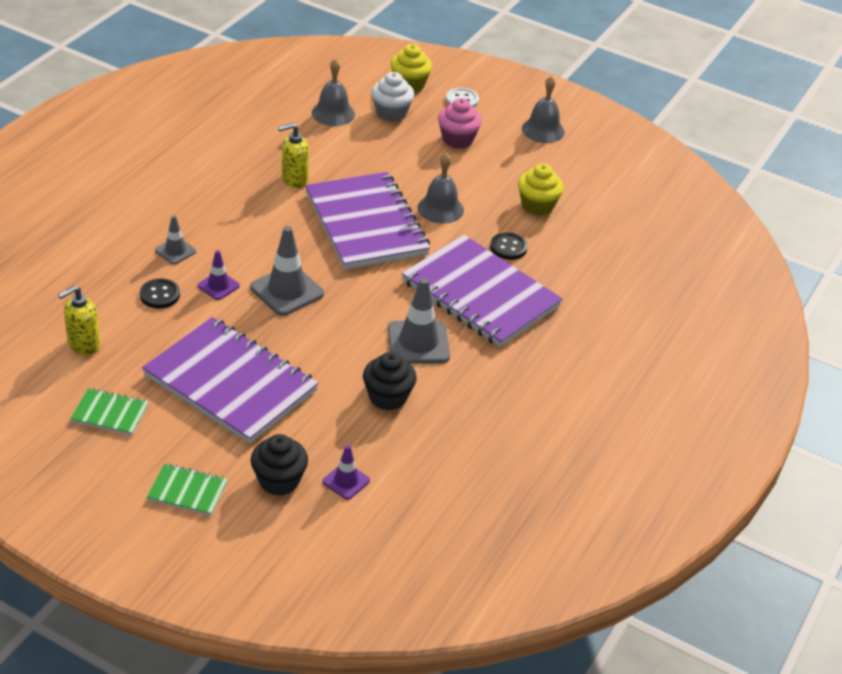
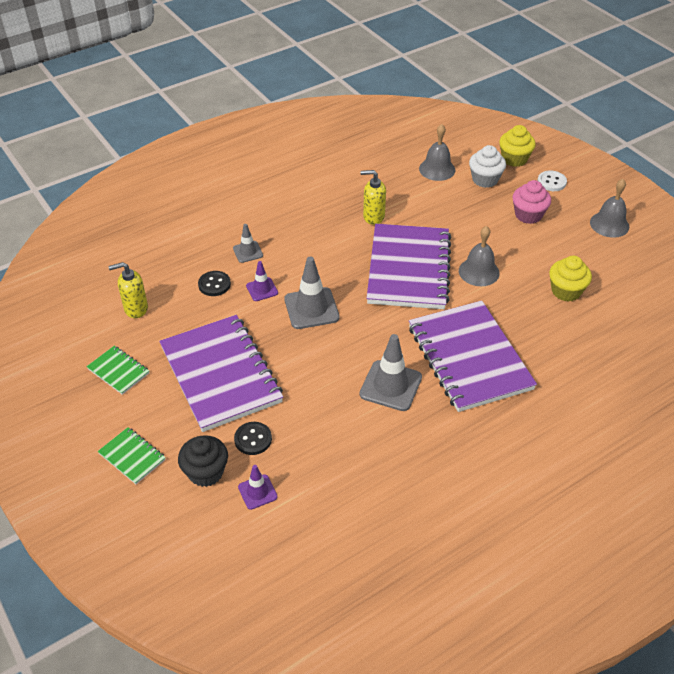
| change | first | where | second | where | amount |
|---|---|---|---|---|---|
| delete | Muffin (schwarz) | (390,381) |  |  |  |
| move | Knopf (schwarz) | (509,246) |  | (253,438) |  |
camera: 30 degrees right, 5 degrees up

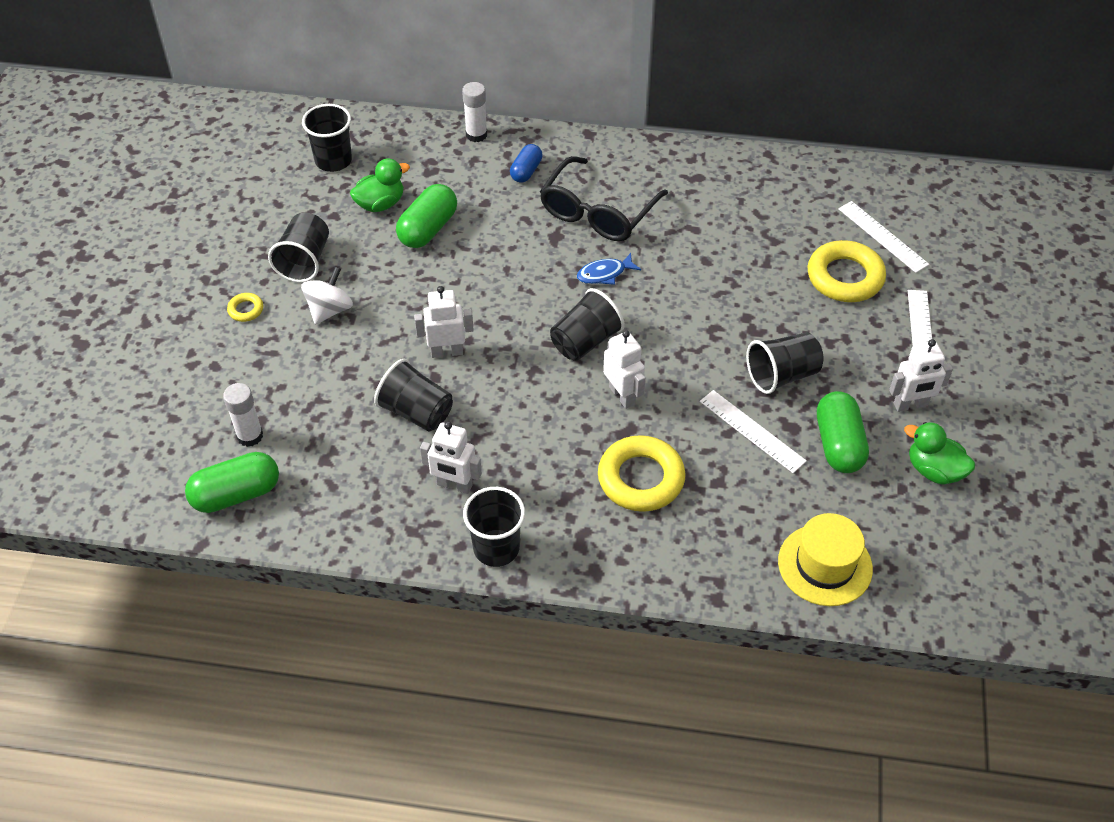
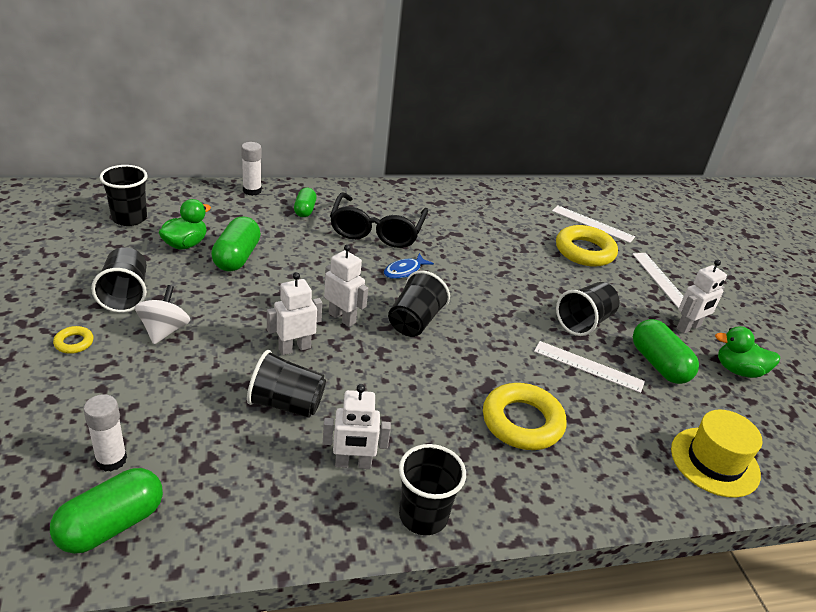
| change | first | where | second | where | amount |
|---|---|---|---|---|---|
| move | Roboter (weiß) | (624,369) |  | (346,285) |  |
| recolor | Kapsel (blau) | (526,163) | Kapsel (grün) | (305,202) |  |
camera: 25 degrees left, 15 degrees down

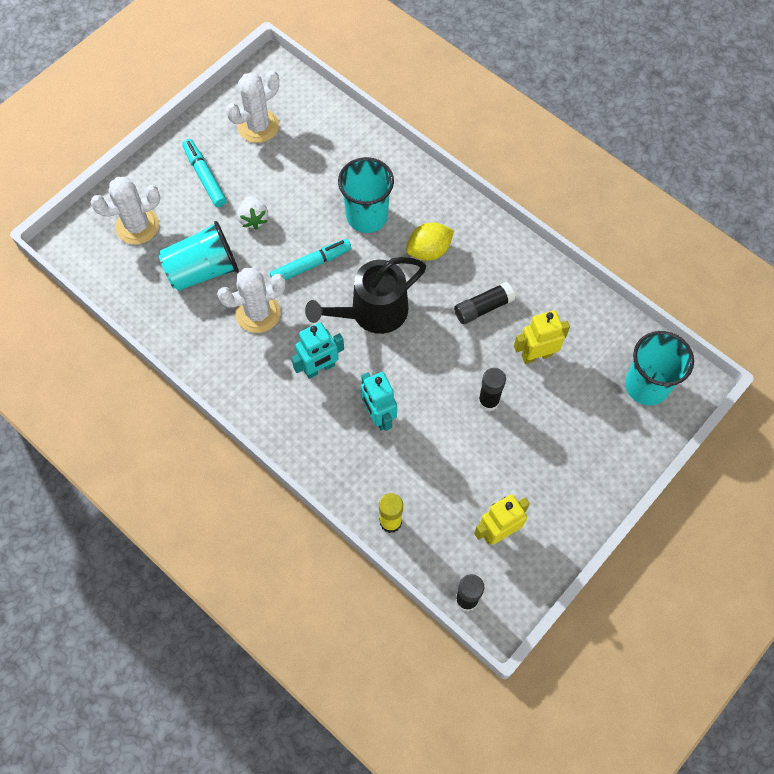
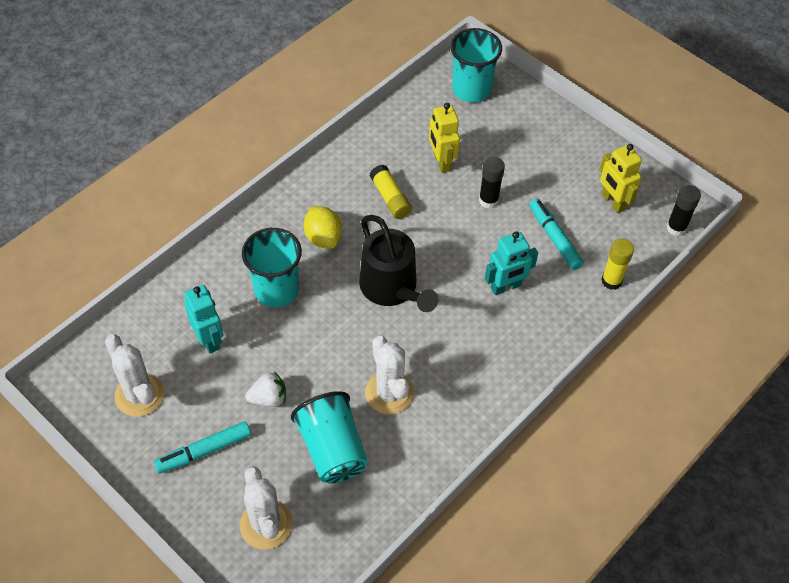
| change | first | where | second | where | amount |
|---|---|---|---|---|---|
| move | Filzstift (türkis) | (310,259) |  | (556,234) |  |
| move | Roboter (türkis) | (317,350) |  | (203,319) |  |
| recolor | Klebestift (schwarz) | (484,303) | Klebestift (gelb) | (391,192) |  |
camera: 90 degrees left, 10 degrees down

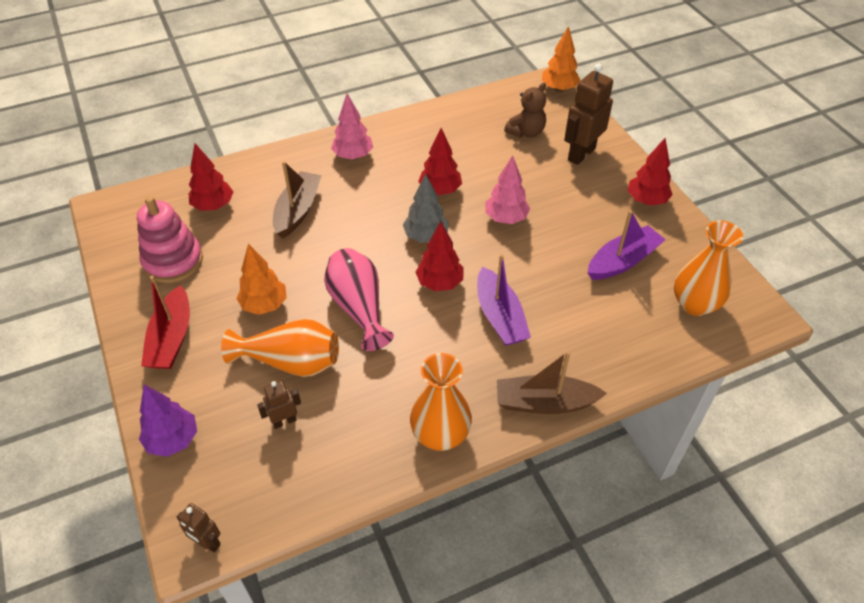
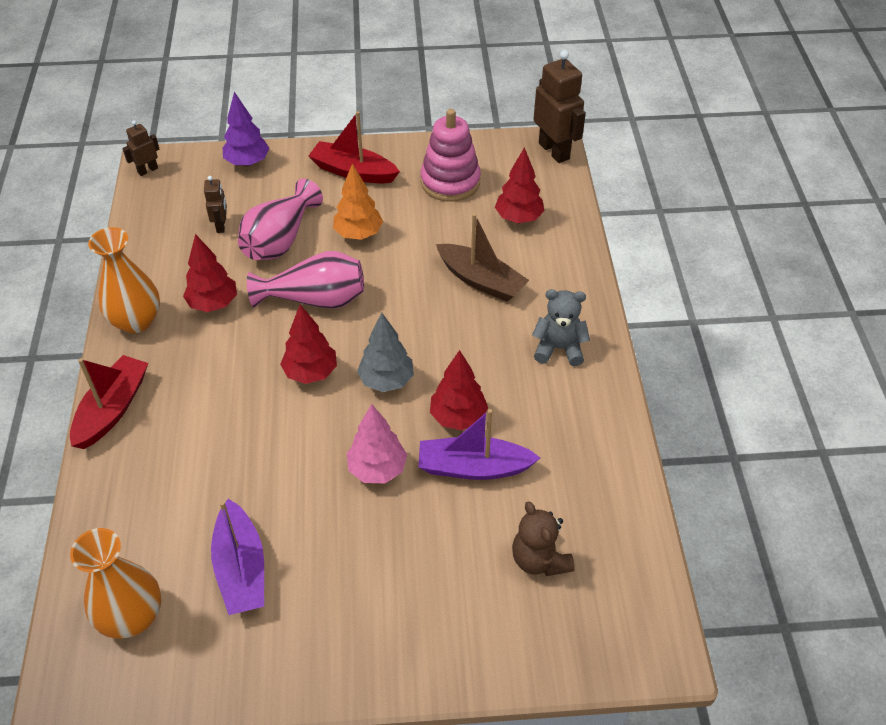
| change | first | where | second | where | amount |
|---|---|---|---|---|---|
| delete | Baum (orange) | (561,59) |  |  |  |
| move | Boot (lila) | (504,300) |  | (479,444) |  |
| move | Roboter (braun) | (588,114) |  | (559,106) |  |
| move | Baum (rot) | (650,172) |  | (210,273) |  |
| replace | Baum (rosa) | (352,127) | Teddybär (grau) | (561,327) |  |
| recolor | Vase (orange) | (280,348) | Vase (rosa) | (280,219) |  |
| recolor | Boot (braun) | (552,382) | Boot (rot) | (109,402) |  |
camera: 110 degrees right, 0 degrees up

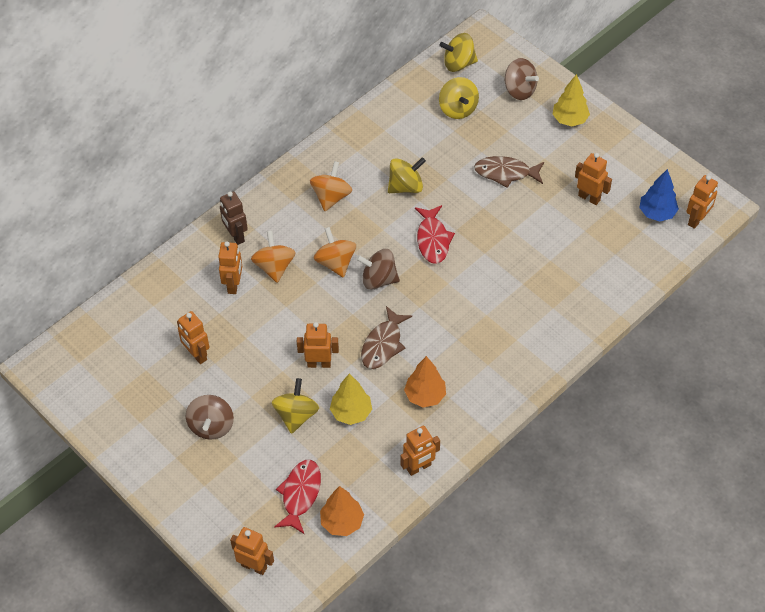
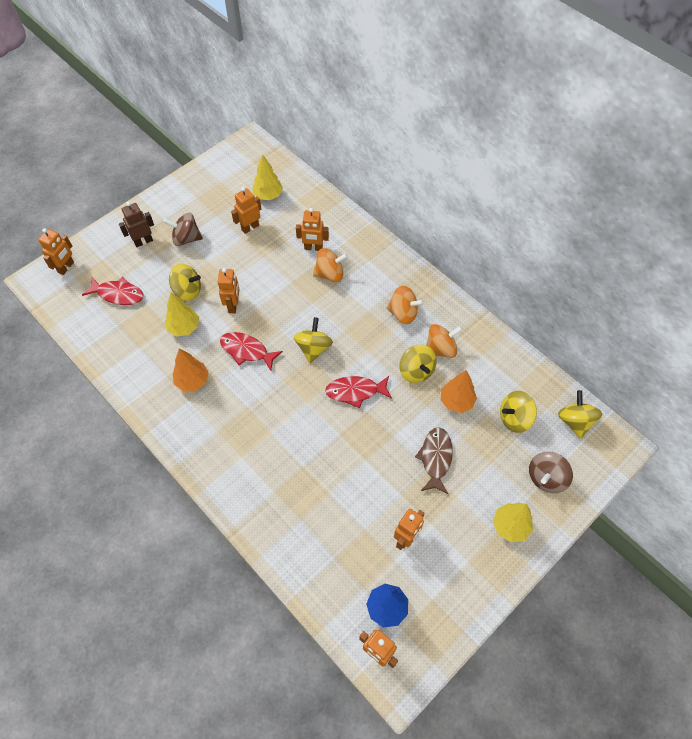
| change | first | where | second | where | amount |
|---|---|---|---|---|---|
| delete | Roboter (orange) | (420,451) |  |  |  |
| insert |  |  | Baum (gelb) | (267,177) |  |
| move | Roboter (braun) | (234,218) |  | (136,224) |  |
| move | Kreisel (orange) | (334,252) |  | (444,341) |  |
| move | Baum (orange) | (342,511) |  | (459,391) |  |
| recolor | Kreisel (braun) | (378,269) | Kreisel (gelb) | (313,340) |  |
| recolor | Fisch (braun) | (386,337) | Fisch (rot) | (251,351) |  |
camera: 90 degrees right, 5 degrees up

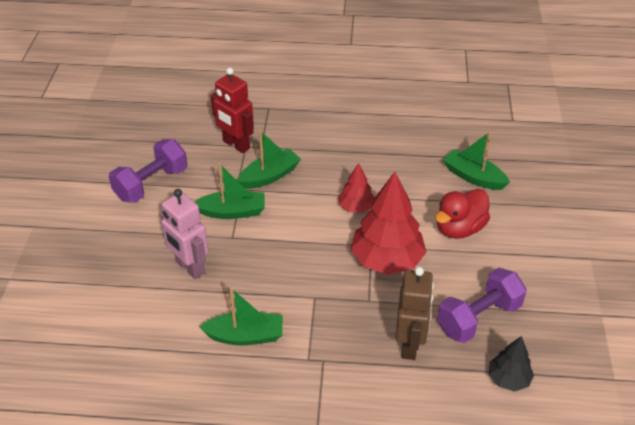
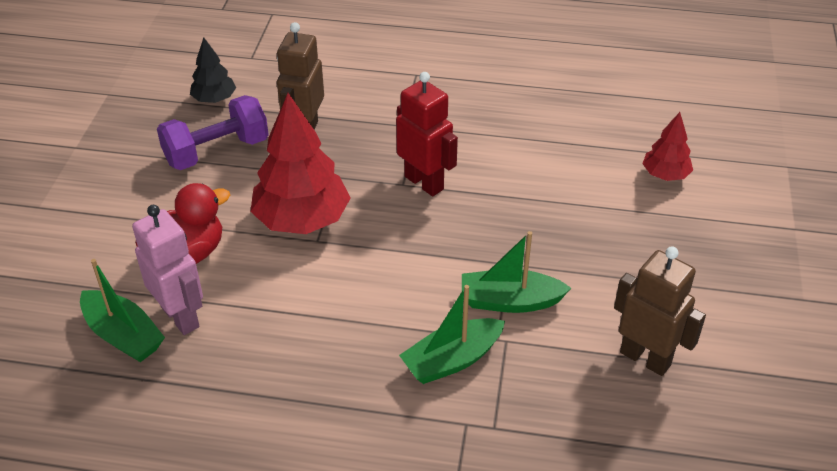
| change | first | where | second | where | amount |
|---|---|---|---|---|---|
| delete | Boot (grün) | (241,316) |  |  |  |
| move | Roboter (rosa) | (184,234) |  | (167,270) |  |
| move | Roboter (rot) | (232,110) |  | (427,134) |  |
| move | Baum (rot) | (357,188) |  | (667,146) |  |
| replace | Hantel (lila) | (148,171) | Roboter (braun) | (660,311) |  |
camera: 175 degrees left, 0 degrees up

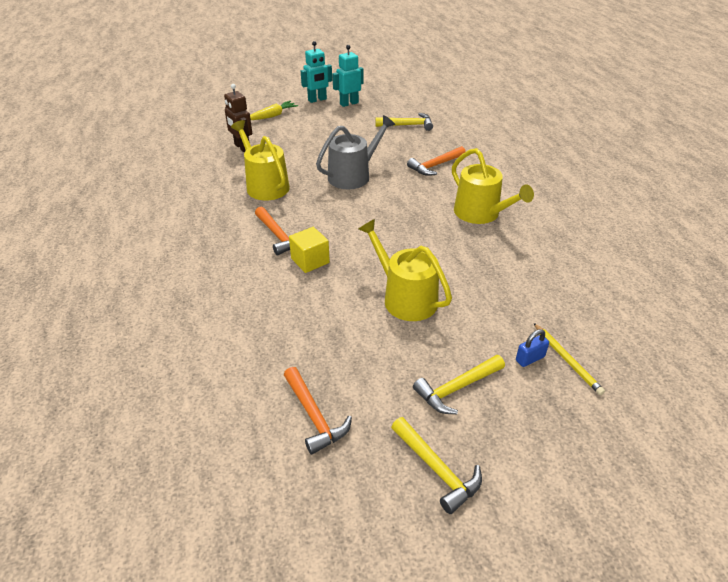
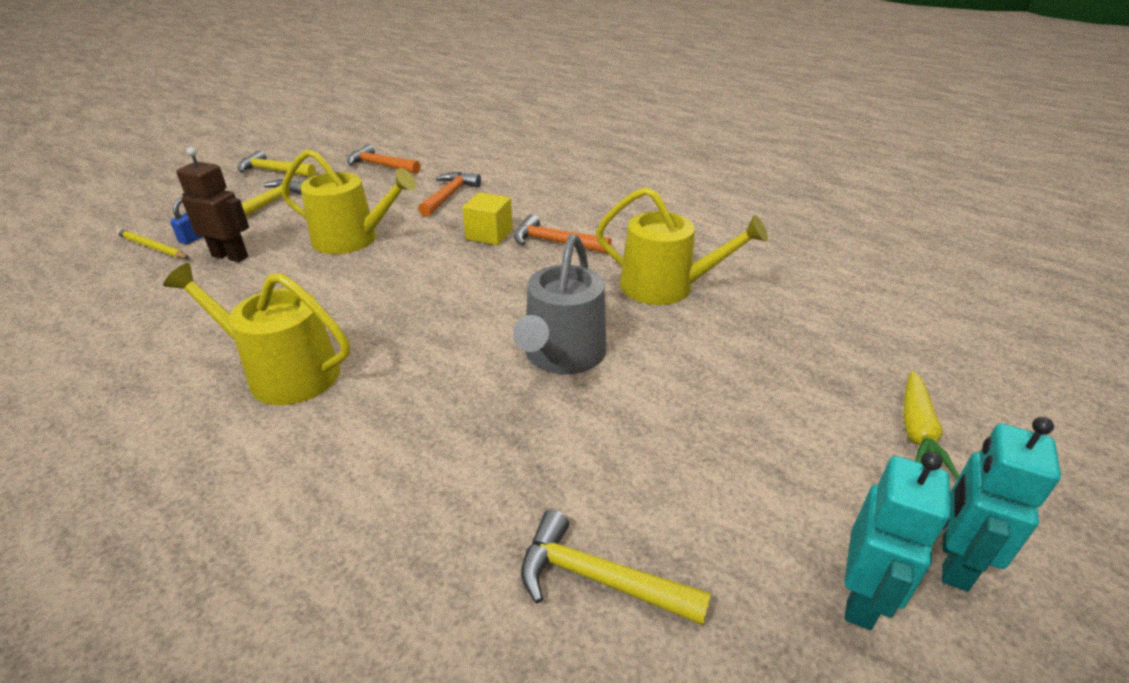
| change | first | where | second | where | amount |
|---|---|---|---|---|---|
| move | Roboter (braun) | (238,118) |  | (212,204) |  |
| move | Hammer (orange) | (436,161) |  | (449,194) |  |
| rotate | Hammer (gelb) | (404,122) |  | (616,567) | 60 degrees clockwise |
camera: 145 degrees right, 5 degrees down

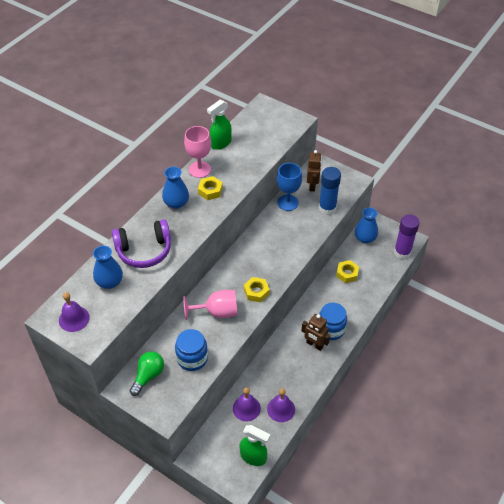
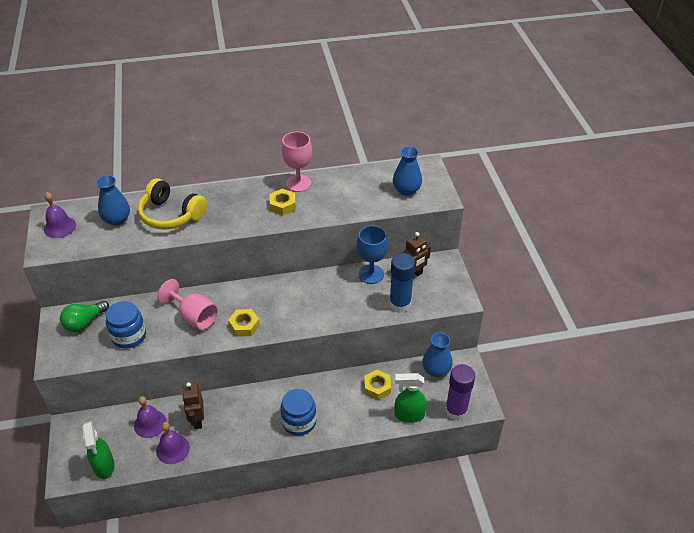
| change | first | where | second | where | amount |
|---|---|---|---|---|---|
| move | Vase (blau) | (175,188) |  | (407,171) |  |
| move | Sprühflasche (grün) | (219,124) |  | (410,398) |  |
| move | Roboter (braun) | (316,332) |  | (193,405) |  |
| recolor | Kopfhörer (lila) | (141,243) | Kopfhörer (gelb) | (172,204) |  |
| rotate | Glühbirne (grün) | (147,373) |  | (84,316) | 150 degrees clockwise |
camera: 45 degrees right, 5 degrees down

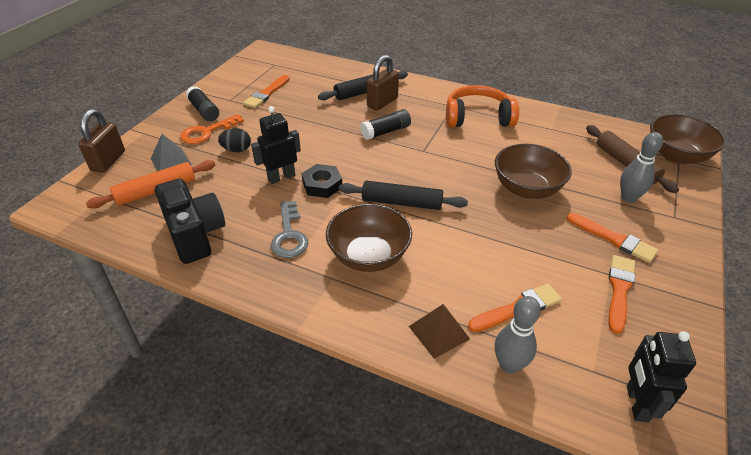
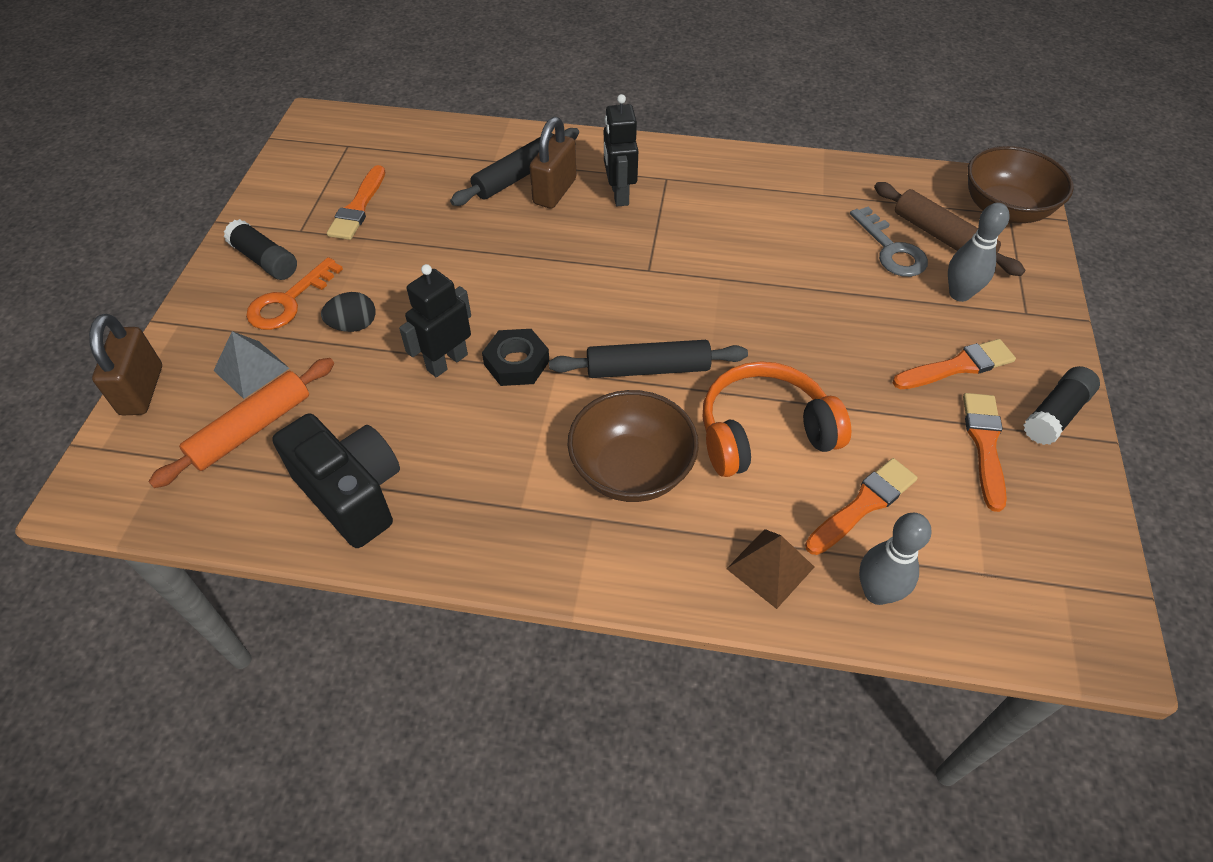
| change | first | where | second | where | amount |
|---|---|---|---|---|---|
| delete | Schüssel (braun) | (533,171) |  |  |  |
| move | Schlüssel (grau) | (289,229) |  | (889,242) |  |
| move | Klebestift (schwarz) | (385,124) |  | (1062,405) |  |
| move | Kopfhörer (orange) | (482,106) |  | (777,419) |  |
| move | Roboter (schwarz) | (661,376) |  | (621,150) |  |
| rotate | Pinsel (orange) | (612,238) |  | (954,364) | 45 degrees counterclockwise |
camera: 15 degrees left, 10 degrees up

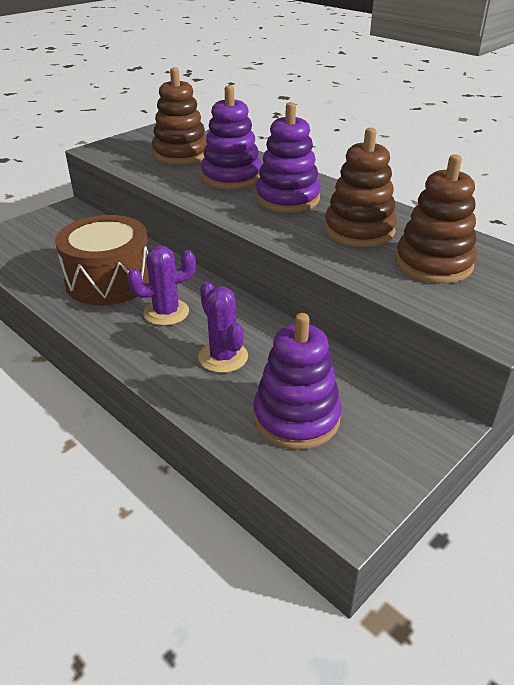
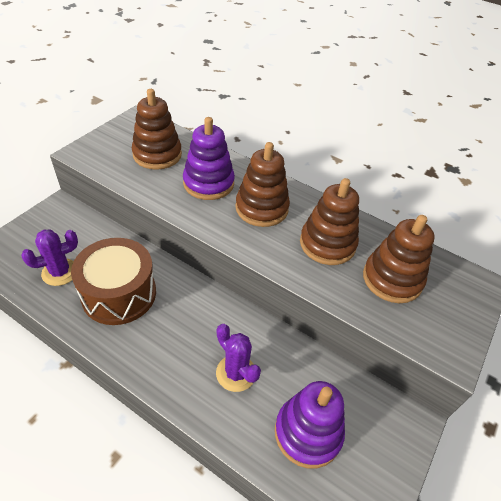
| change | first | where | second | where | amount |
|---|---|---|---|---|---|
| move | Kaktus (lila) | (161,285) |  | (49,257) |  |
| recolor | Stapelspielzeug (lila) | (288,157) | Stapelspielzeug (braun) | (262,184) |  |
camera: 15 degrees left, 10 degrees up

